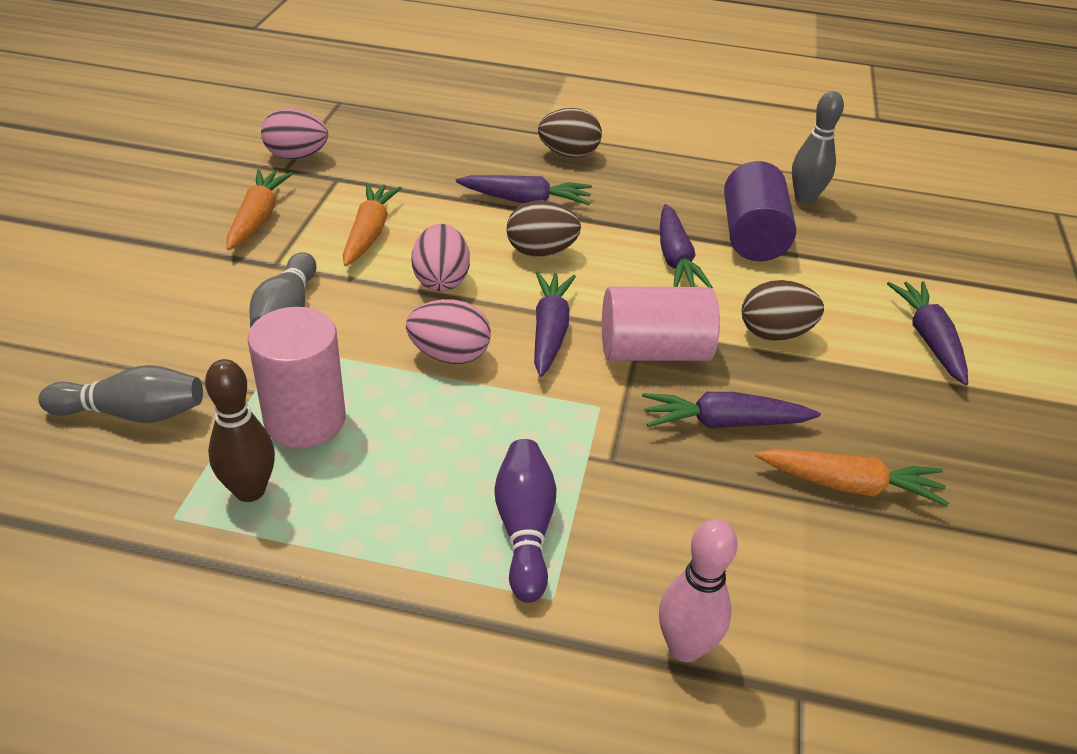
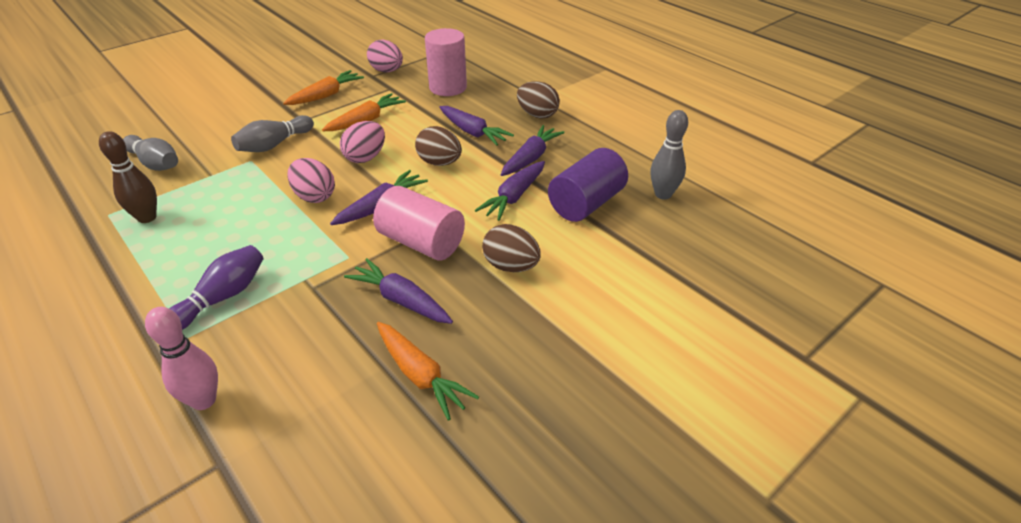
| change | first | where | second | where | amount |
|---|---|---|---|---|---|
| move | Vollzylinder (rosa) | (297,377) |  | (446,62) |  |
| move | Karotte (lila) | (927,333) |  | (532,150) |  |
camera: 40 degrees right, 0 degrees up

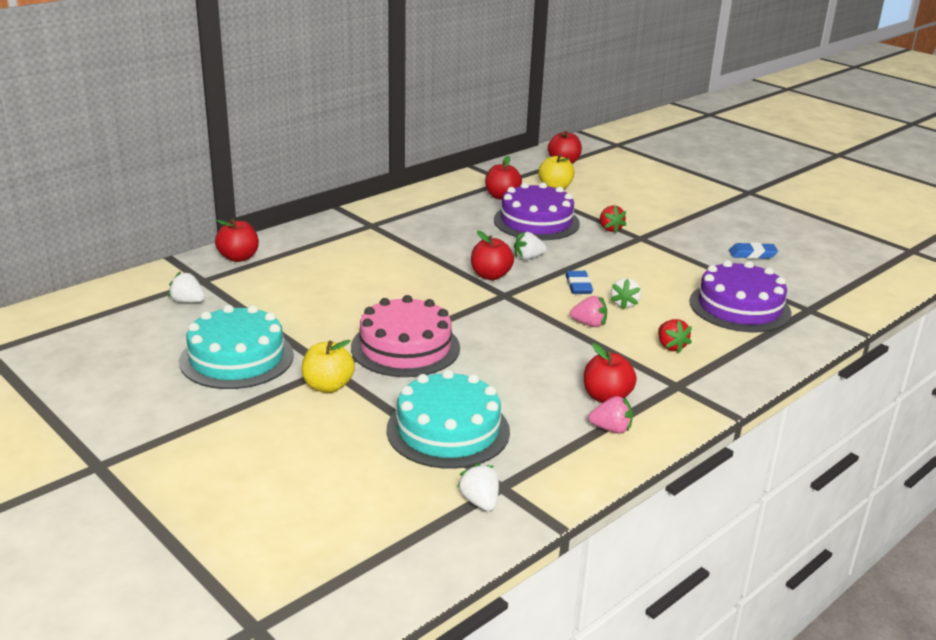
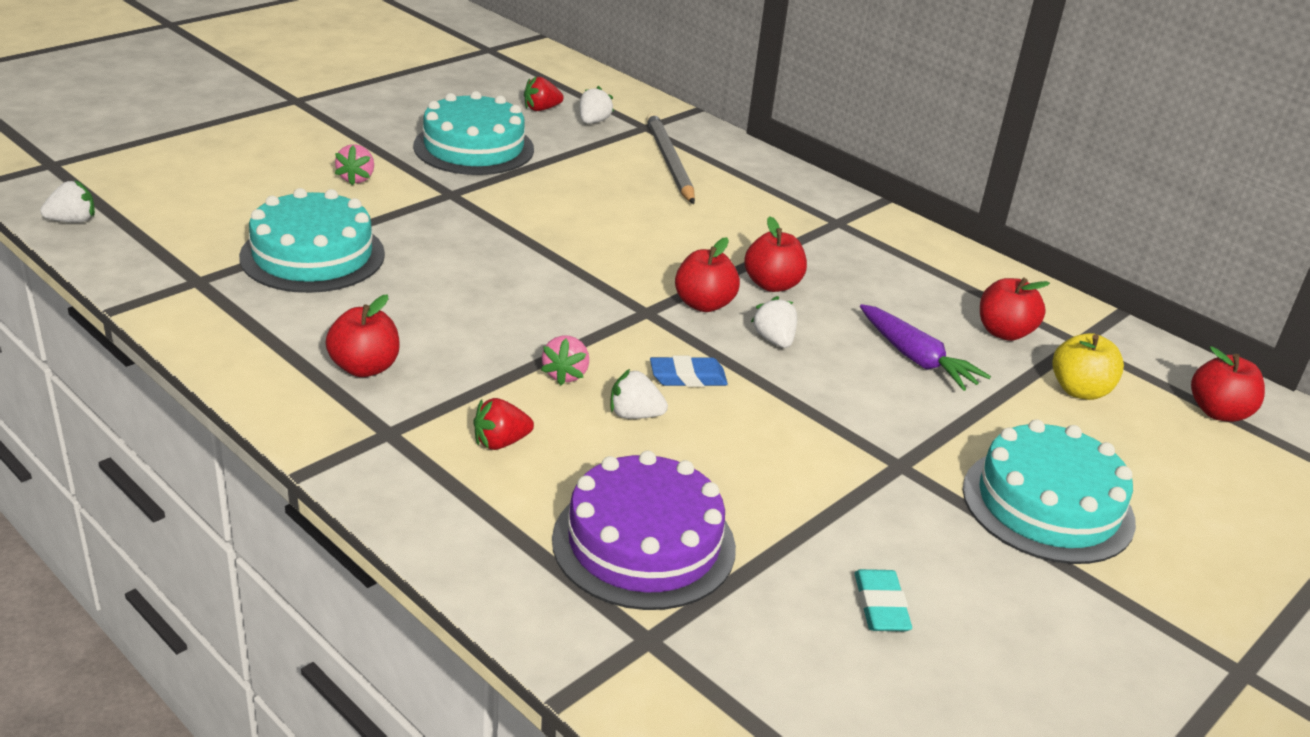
| change | first | where | second | where | amount |
|---|---|---|---|---|---|
| delete | Apfel (gelb) | (328,366) |  |  |  |
| delete | Kuchen (rosa) | (405,336) |  |  |  |
| insert |  |  | Bleistift (grau) | (670,158) |  |
| insert |  |  | Kuchen (türkis) | (1049,491) |  |
| move | Apfel (rot) | (237,240) |  | (775,254) |  |
| move | Erdbeere (weiß) | (478,487) |  | (67,201) |  |
| move | Erdbeere (rosa) | (610,415) |  | (354,164) |  |
| move | Erdbeere (rot) | (613,219) |  | (544,93) |  |
| replace | Kuchen (lila) | (537,211) | Karotte (lila) | (925,347) |  |
| recolor | Radiergummi (blau) | (753,250) | Radiergummi (türkis) | (883,600) |  |
camera: 85 degrees right, 5 degrees up

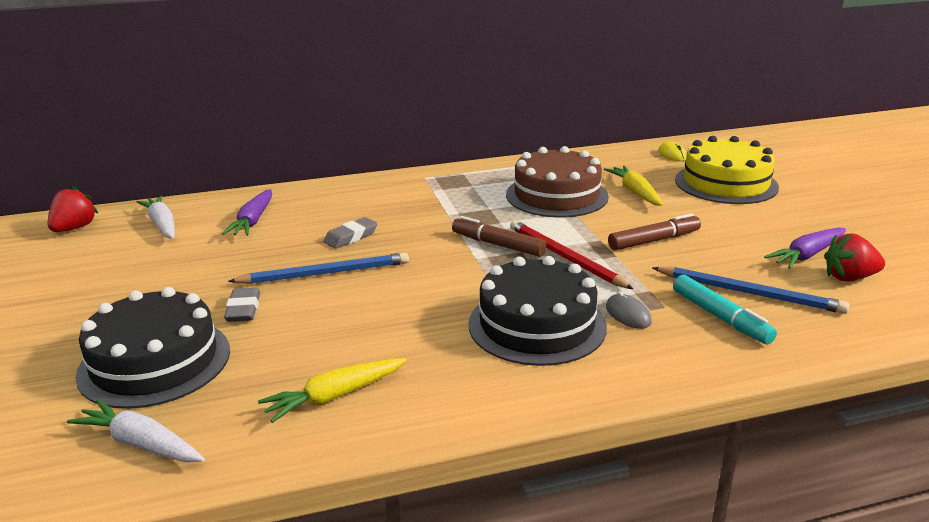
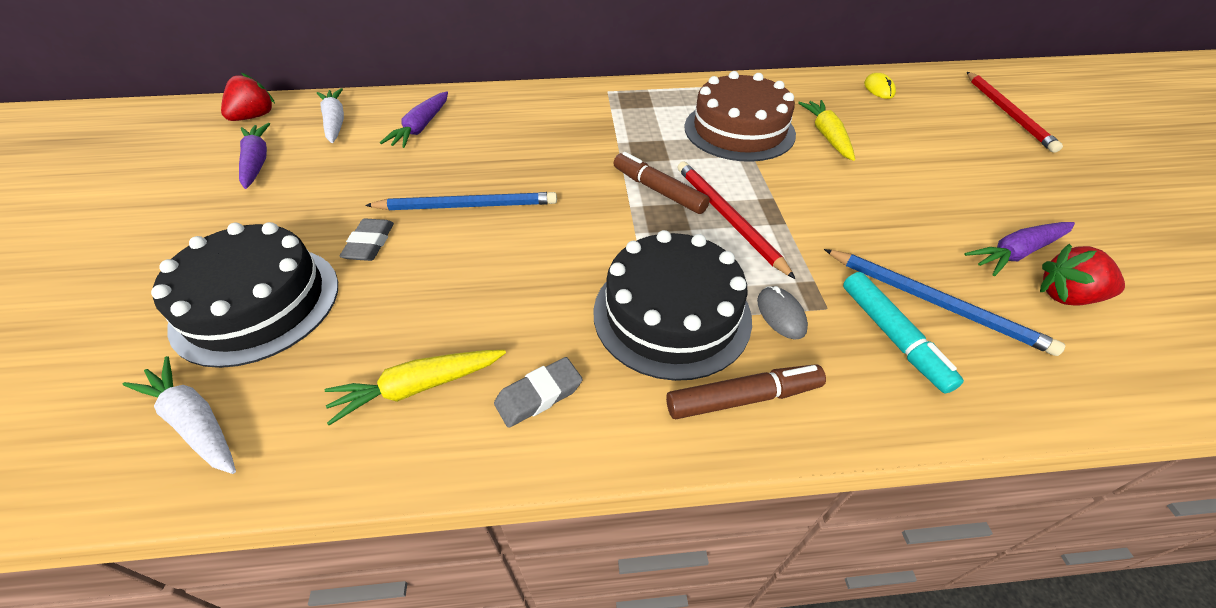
| change | first | where | second | where | amount |
|---|---|---|---|---|---|
| delete | Kuchen (gelb) | (727,170) |  |  |  |
| insert |  |  | Karotte (lila) | (254,156) |  |
| insert |  |  | Bleistift (rot) | (1015,112) |  |
| move | Radiergummi (grau) | (350,233) |  | (538,392) |  |
| move | Filzstift (braun) | (654,231) |  | (746,391) |  |
camera: 10 degrees right, 20 degrees up

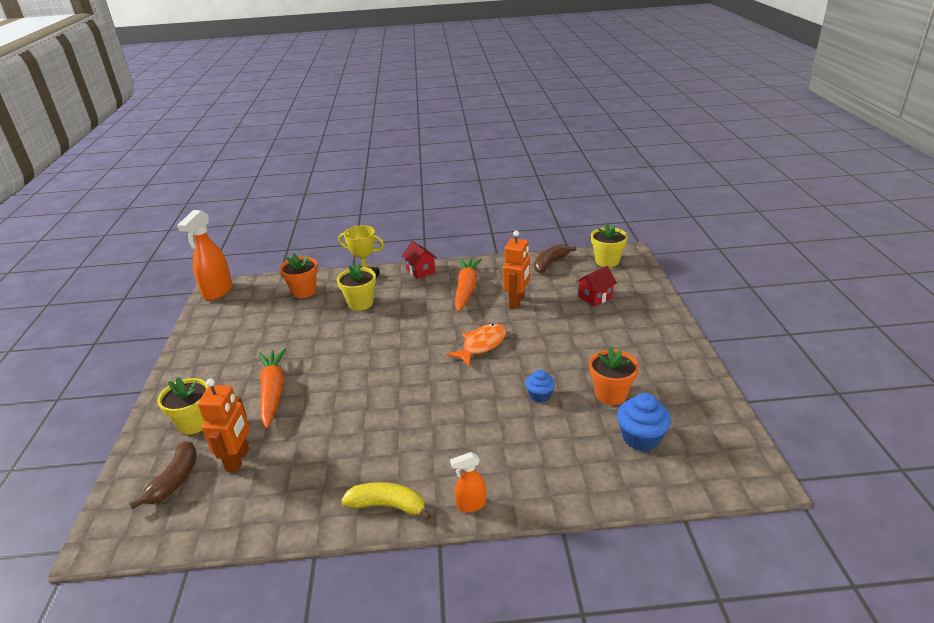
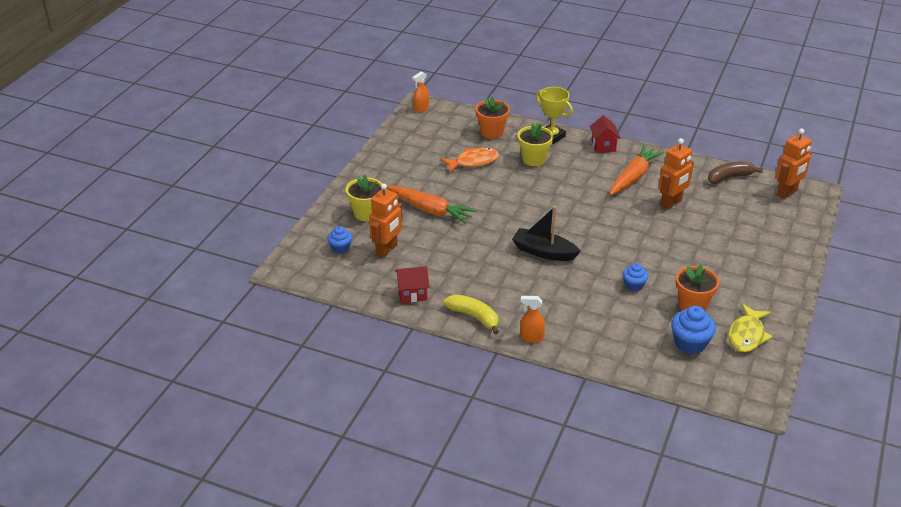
| change | first | where | second | where | amount |
|---|---|---|---|---|---|
| insert |  |  | Boot (schwarz) | (546,233) |  |
| insert |  |  | Fisch (gelb) | (750,328) |  |
| move | Fisch (orange) | (476,345) |  | (469,160) |  |
| move | Haus (rot) | (596,286) |  | (412,284) |  |
| replace | Banane (braun) | (163,475) | Muffin (blau) | (340,240) |  |
| replace | Blumentopf (gelb) | (609,245) | Roboter (orange) | (794,163) |  |
| rotate | Karotte (orange) | (272,388) |  | (432,205) | 105 degrees clockwise |
| resize | Sprühflasche (orange) | (204,255) |  | (420,92) | x0.52 |
camera: 25 degrees right, 5 degrees up

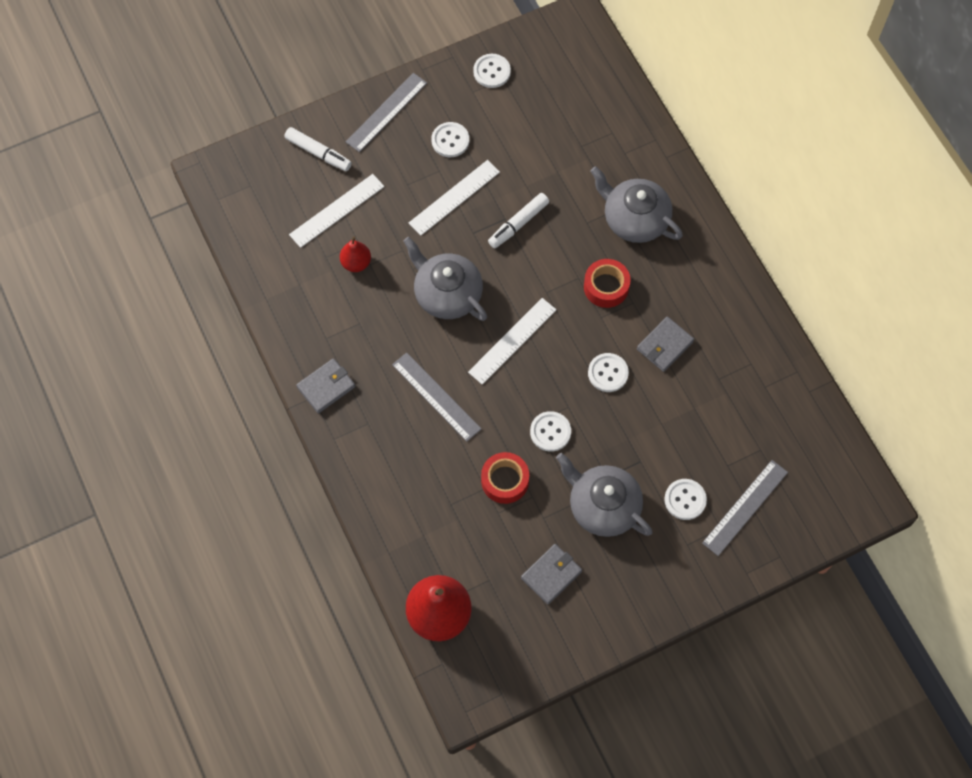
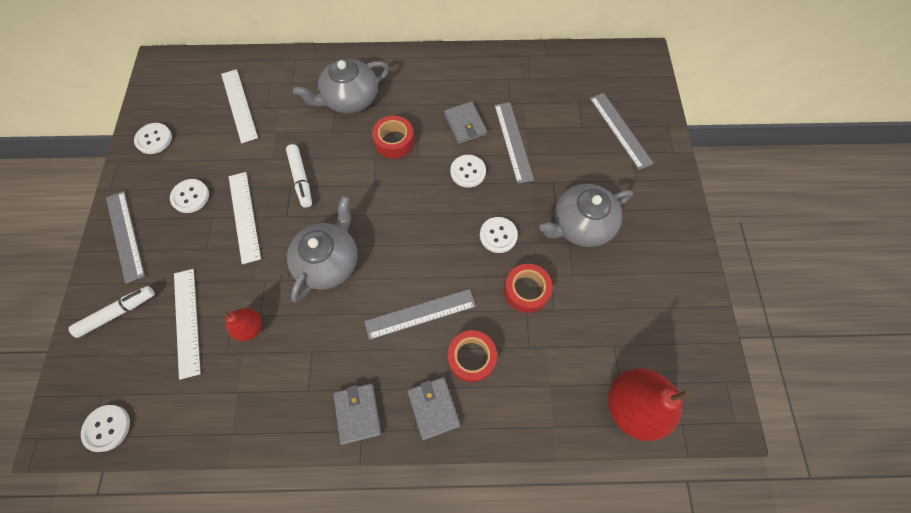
| change | first | where | second | where | amount |
|---|---|---|---|---|---|
| insert |  |  | Klebeband (rot) | (472,356) |  |
| insert |  |  | Lineal (grau) | (514,143) |  |
| move | Lineal (weiß) | (512,341) |  | (239,106) |  |
| move | Geldbörse (grau) | (551,574) |  | (433,408) |  |
| move | Knopf (weiß) | (685,499) |  | (105,428) |  |
| rotate | Teekanne (grau) | (445,279) |  | (322,249) | 135 degrees clockwise |
camera: 65 degrees left, 0 degrees up

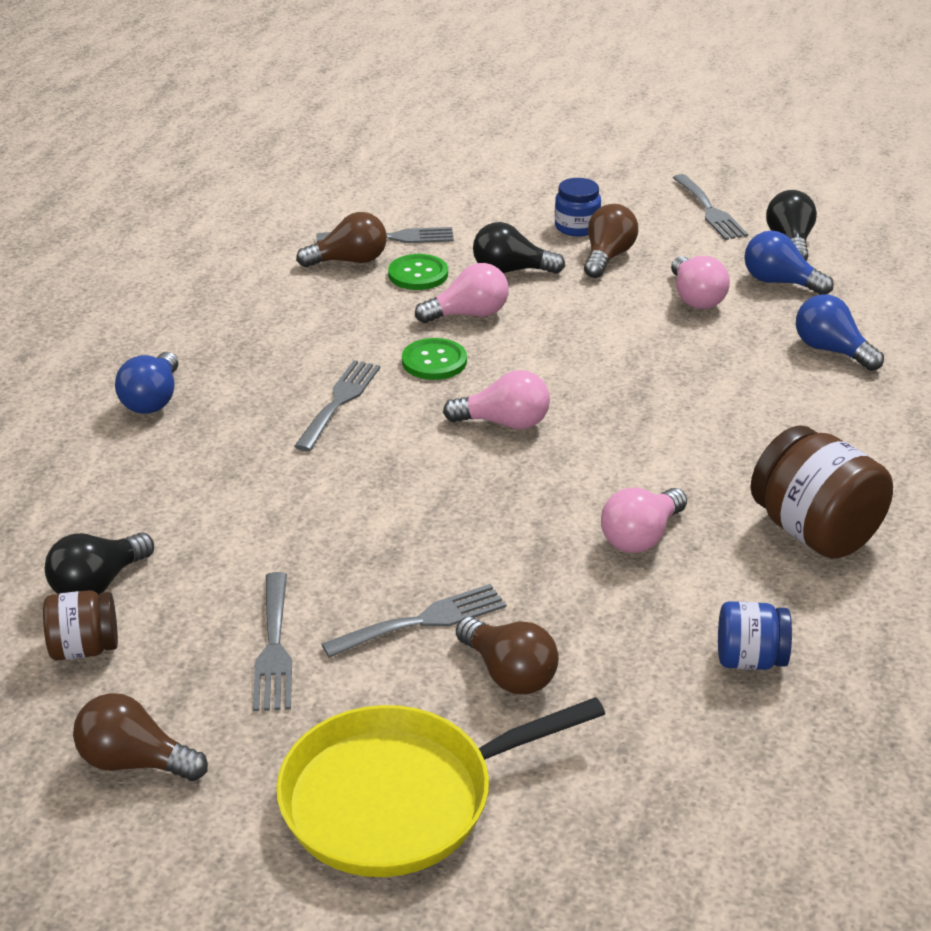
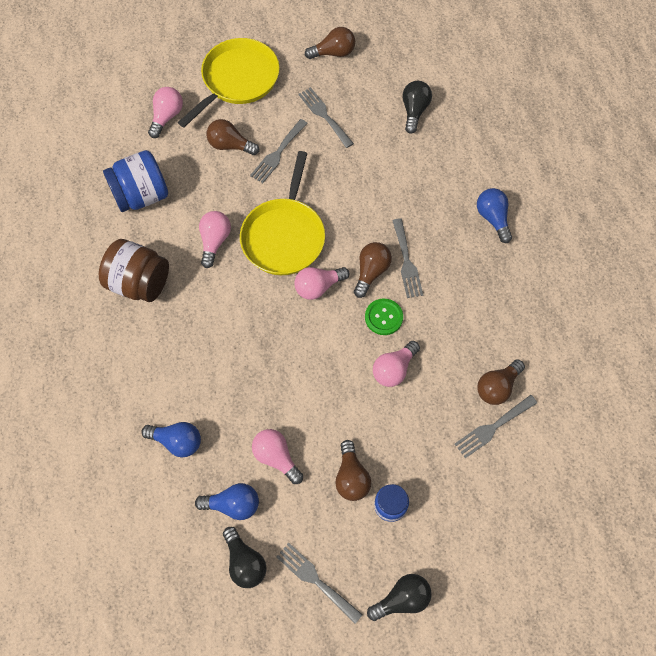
| change | first | where | second | where | amount |
|---|---|---|---|---|---|
| delete | Einmachglas (braun) | (80,625) |  |  |  |
| delete | Knopf (grün) | (418,272) |  |  |  |
| insert |  |  | Glühbirne (rosa) | (165,112) |  |
| insert |  |  | Pfanne (gelb) | (282,213) |  |
| insert |  |  | Glühbirne (braun) | (373,270) |  |
| move | Glühbirne (schwarz) | (519,248) |  | (399,597) |  |
| resize | Einmachglas (blau) | (755,635) |  | (135,181) | x1.75 |
camera: 150 degrees right, 30 degrees up

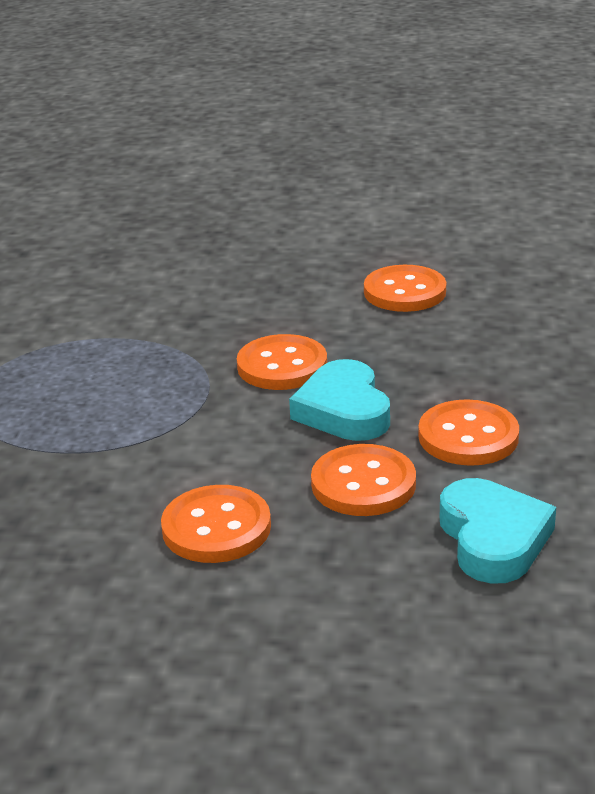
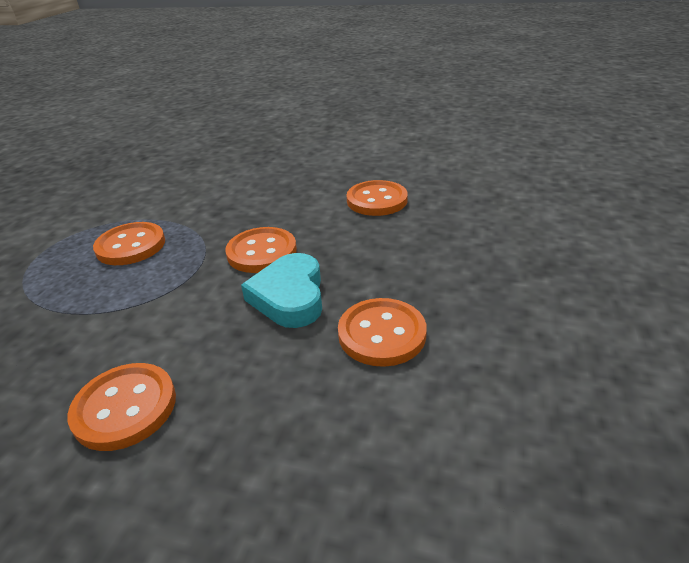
| change | first | where | second | where | amount |
|---|---|---|---|---|---|
| delete | Herz (türkis) | (497,531) |  |  |  |
| move | Knopf (orange) | (363,480) |  | (129,243) |  |
camera: 10 degrees right, 5 degrees up

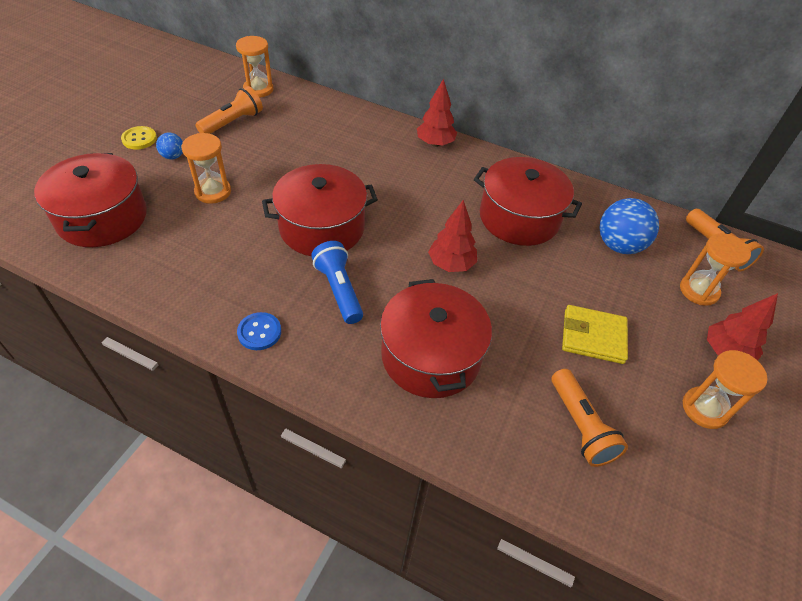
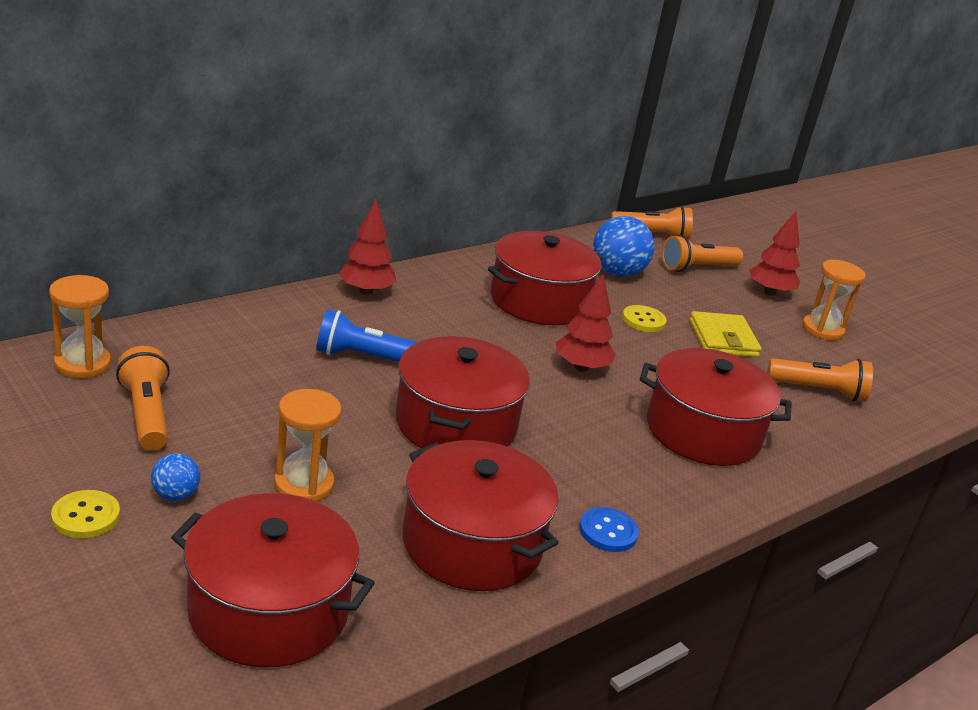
| change | first | where | second | where | amount |
|---|---|---|---|---|---|
| insert |  |  | Kochtopf (rot) | (480,515) |  |
| insert |  |  | Knopf (gelb) | (644,318) |  |
| move | Taschenlampe (blau) | (337,282) |  | (367,335) |  |
| replace | Sanduhr (orange) | (715,269) | Taschenlampe (orange) | (702,253) |  |
| rotate | Geldbörse (gelb) | (595,334) |  | (726,334) | 45 degrees counterclockwise |
camera: 65 degrees left, 20 degrees down

